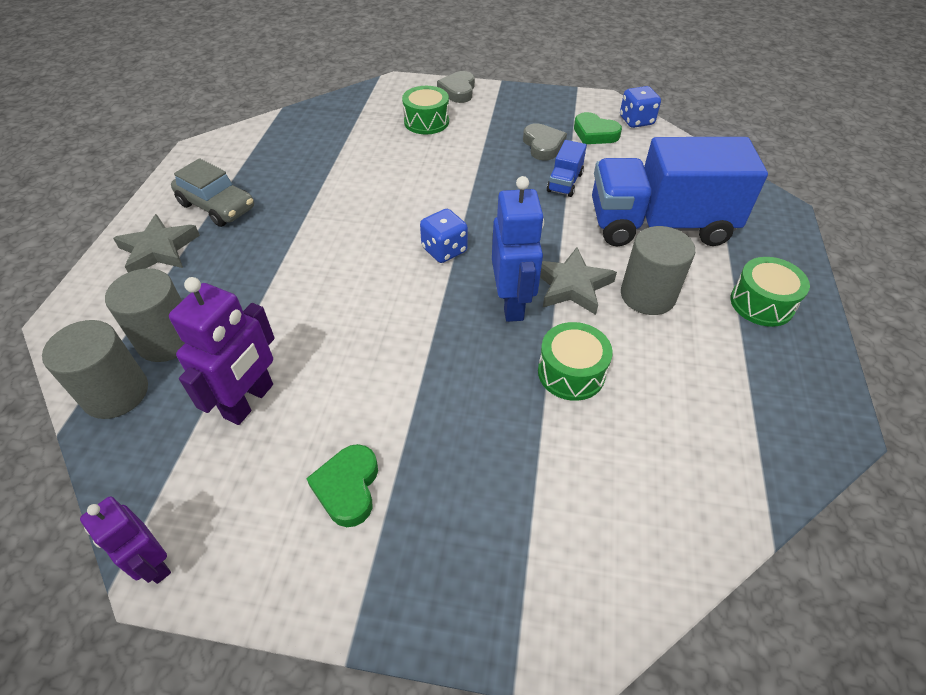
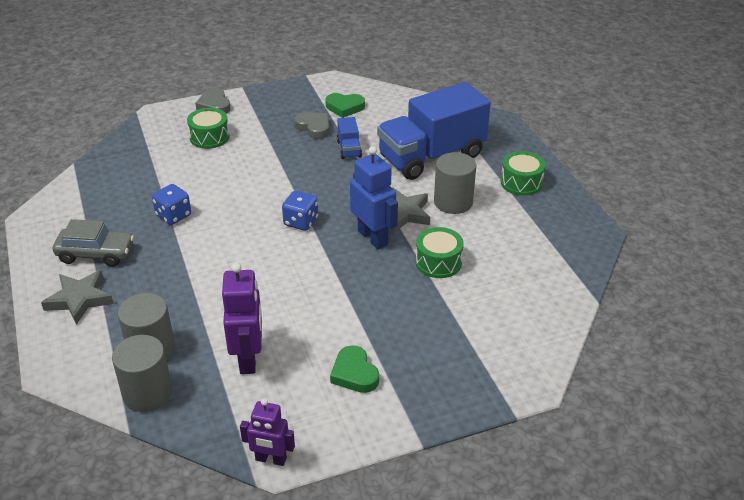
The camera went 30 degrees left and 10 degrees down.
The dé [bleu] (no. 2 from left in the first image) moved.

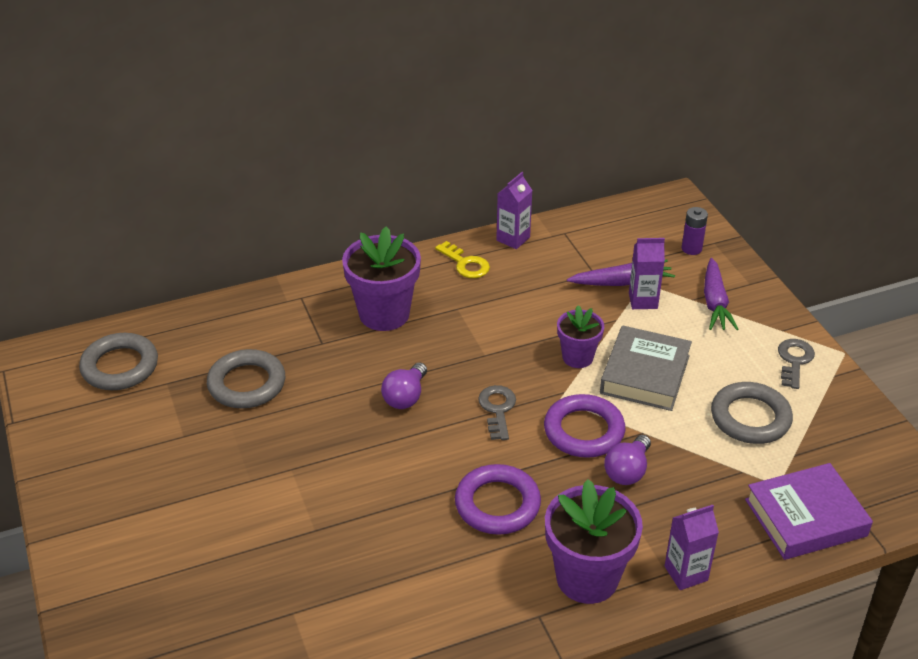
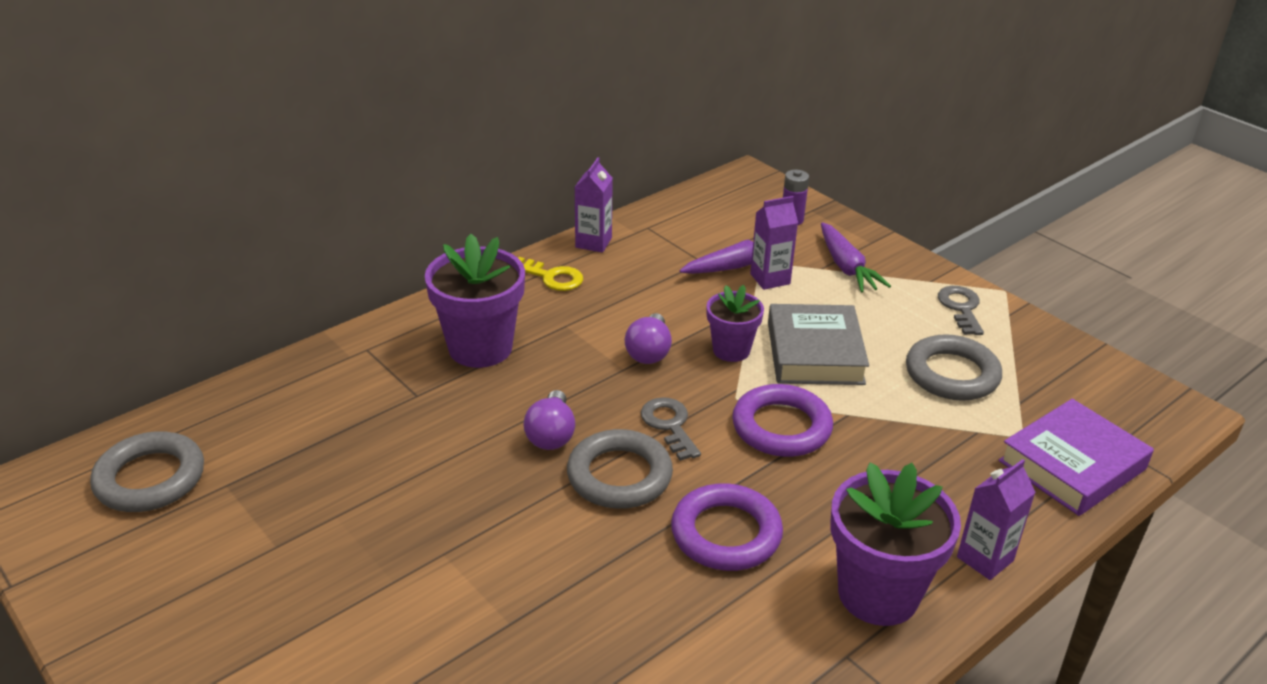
The camera went 20 degrees left and 5 degrees down.
The anneau [gris] (no. 2 from left) moved.
The ampoule [violet] (no. 2 from left) moved.

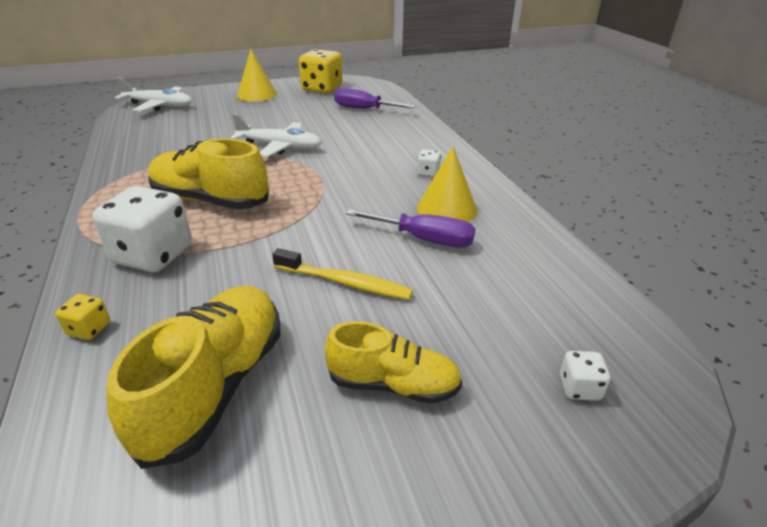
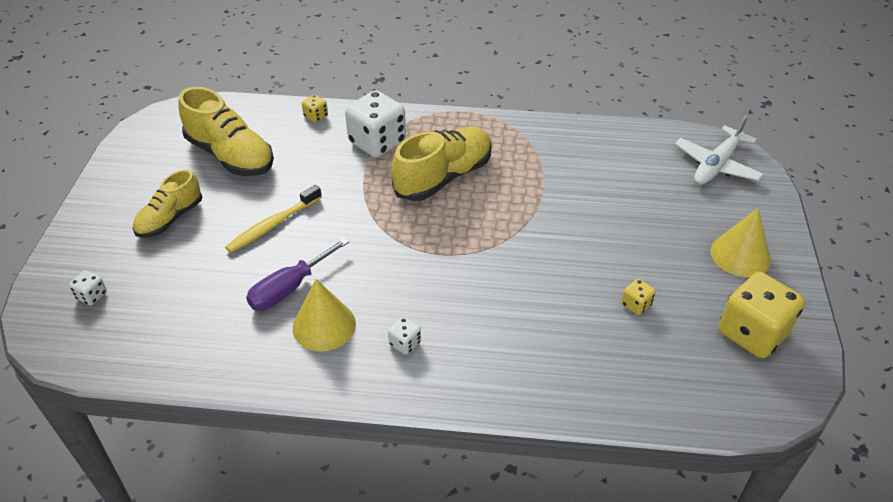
The camera went 115 degrees right and 10 degrees up.
The dé [jaune] (no. 2 from left) appeared.
The avion [blanc] (no. 2 from left) disappeared.
The tournevis [violet] (no. 1 from left) disappeared.

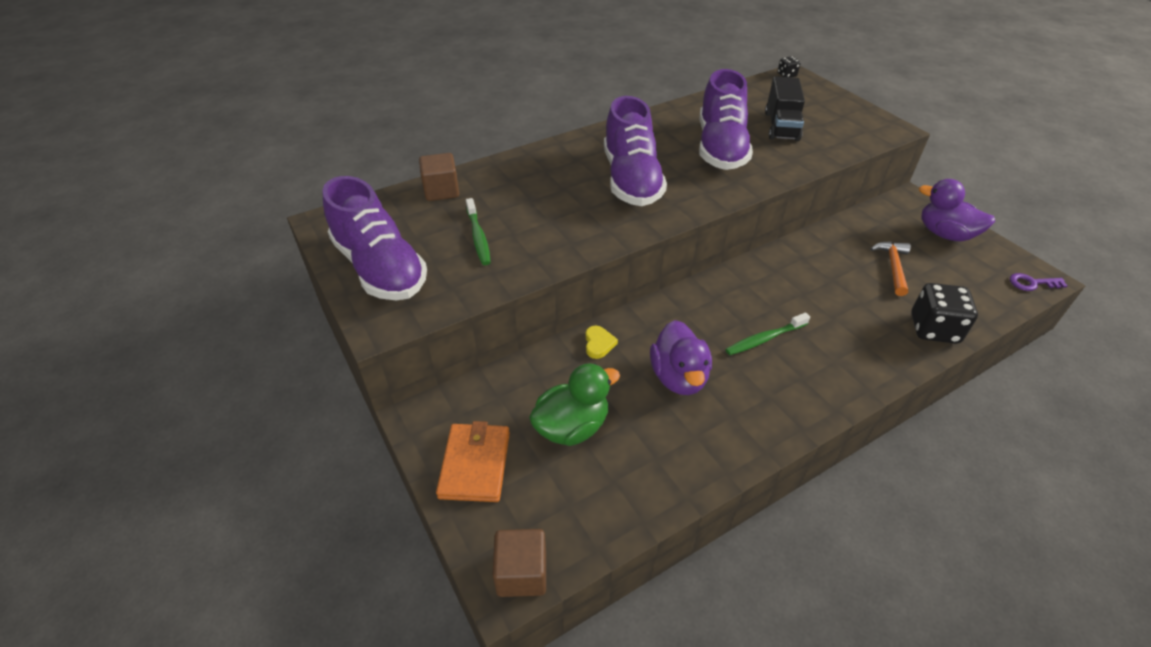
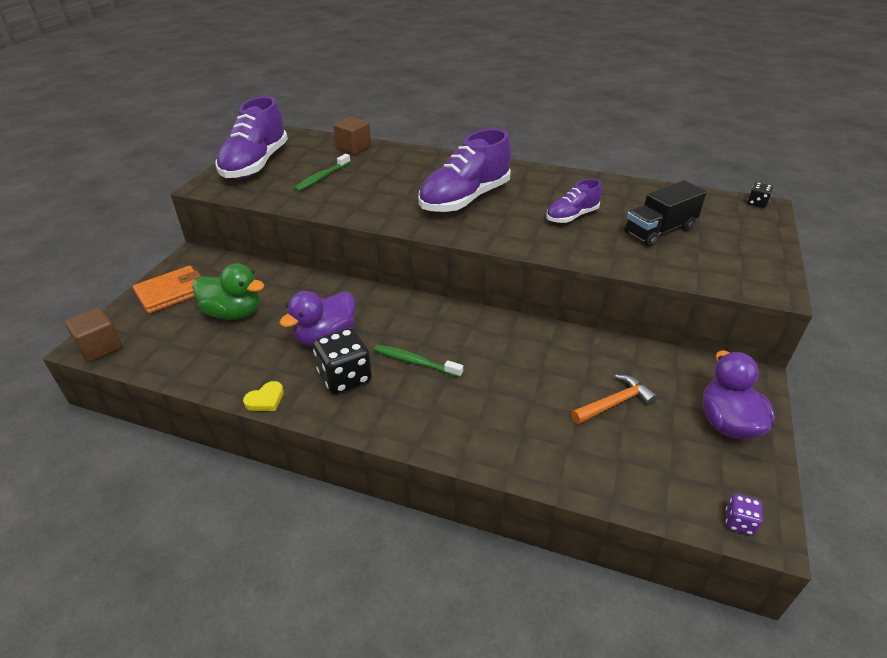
The camera went 50 degrees right and 5 degrees down.
The cœur [jaune] moved.
The dé [noir] (no. 2 from left in the first image) moved.
The chaussure [violet] (no. 3 from left) changed to 0.54 times the size.
The clé [violet] was replaced by the dé [violet].

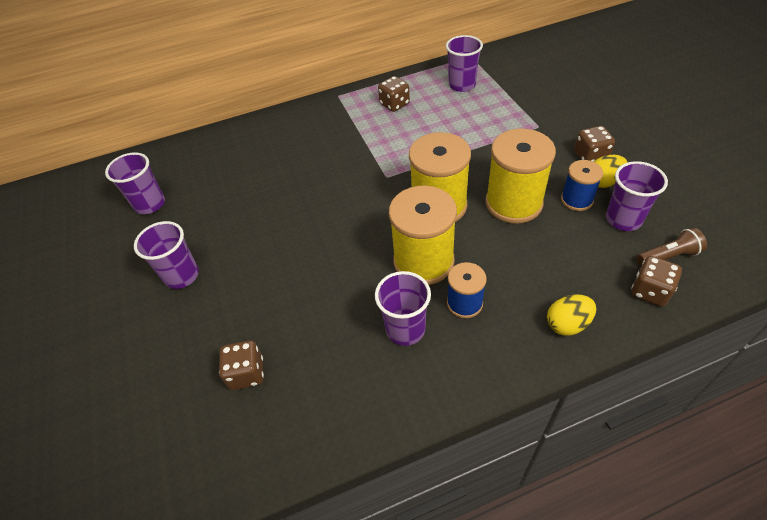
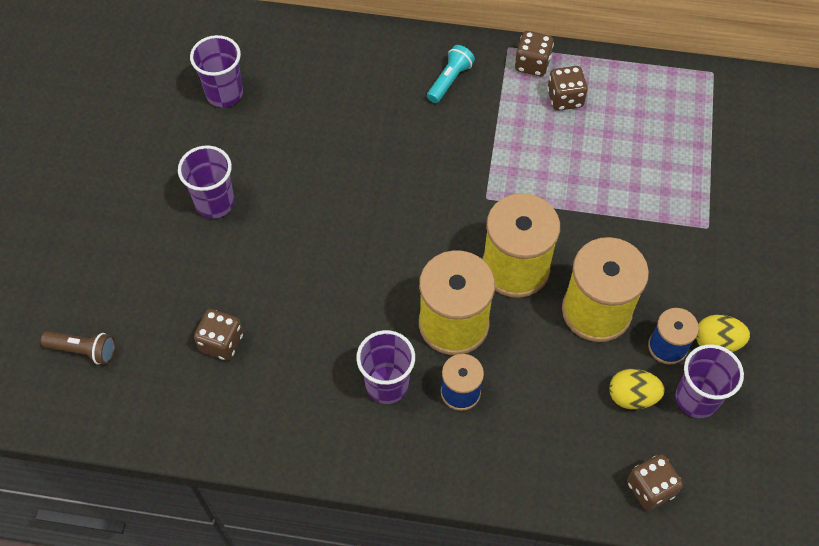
The camera went 25 degrees right and 10 degrees up.
The lampe de poche [marron] moved.
The lampe de poche [turquoise] appeared.
The dé [marron] (no. 3 from left in the first image) moved.
The œuf [jaune] (no. 1 from left) moved.
The gobelet [violet] (no. 4 from left) disappeared.

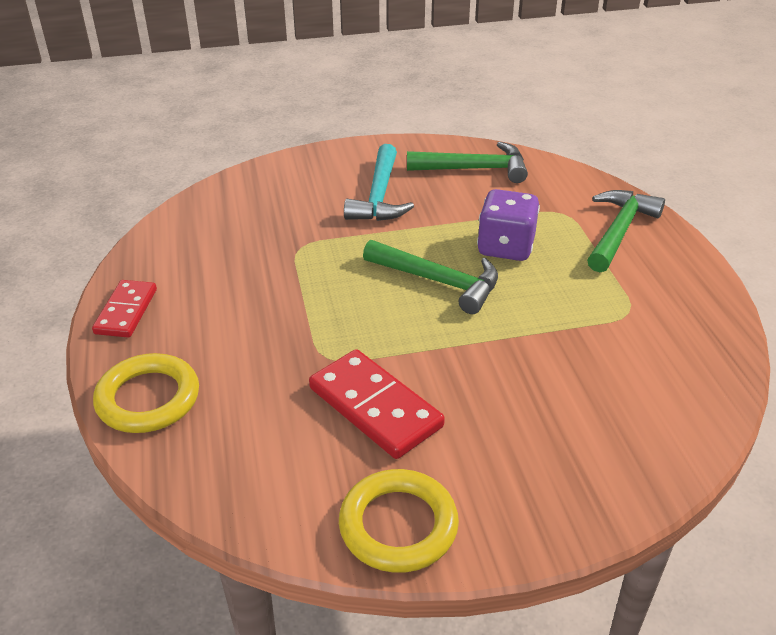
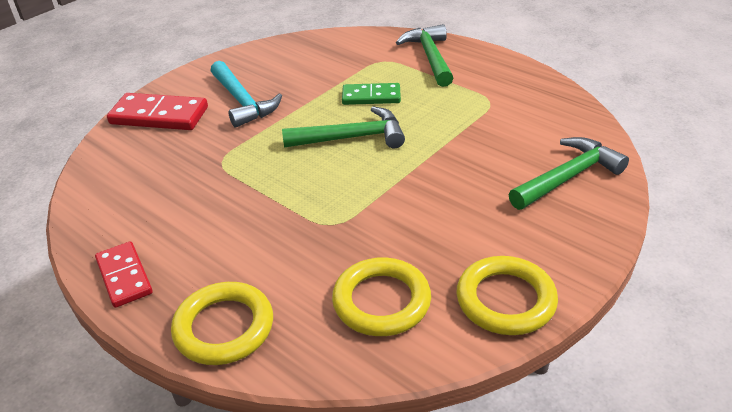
The camera went 35 degrees left and 0 degrees up.
The domino [rouge] (no. 2 from left) moved.
The anneau [jaune] (no. 2 from left) appeared.
The dé [violet] was replaced by the domino [vert].
The marteau [vert] (no. 2 from left in the first image) moved.

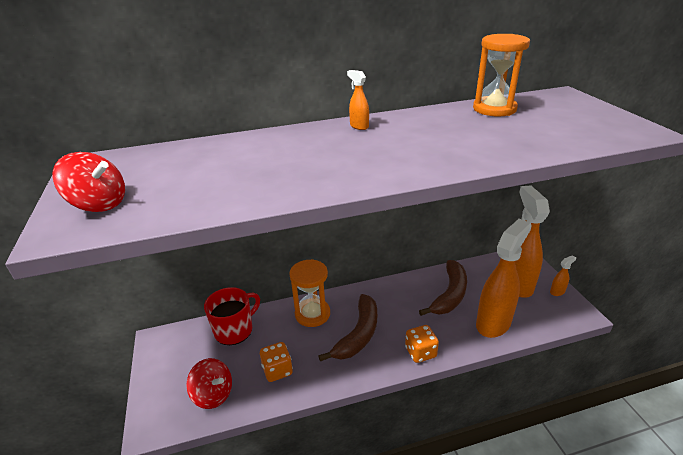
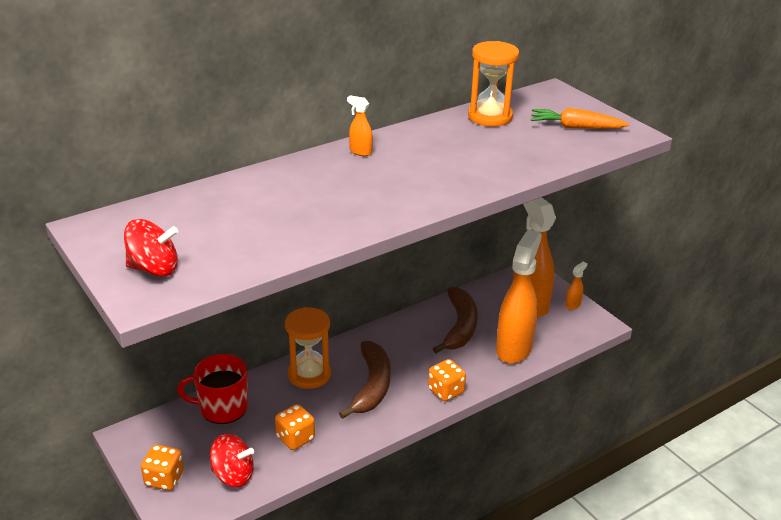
The camera went 20 degrees left and 0 degrees up.
The dé [orange] (no. 1 from left) appeared.
The tasse [rouge] turned 120 degrees counterclockwise.
The carotte [orange] appeared.

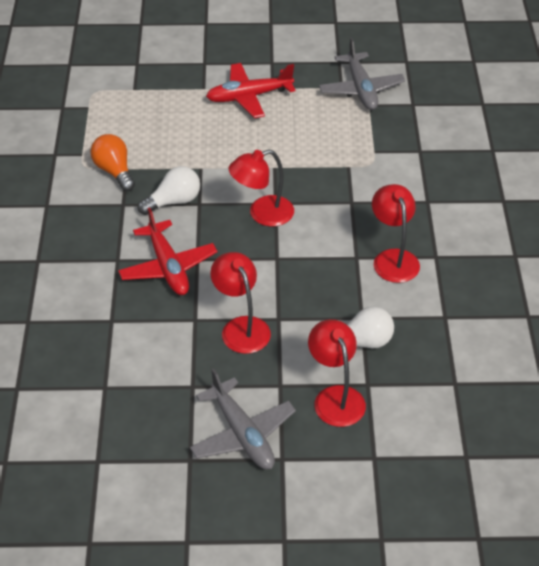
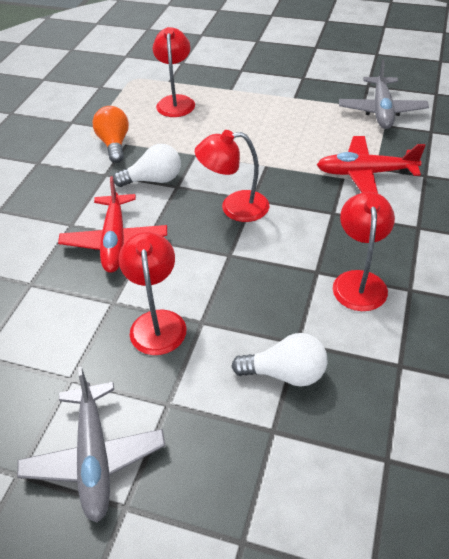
The camera went 20 degrees right and 0 degrees up.
The lampe [rouge] (no. 3 from left in the first image) moved.
The avion [rouge] (no. 2 from left) moved.

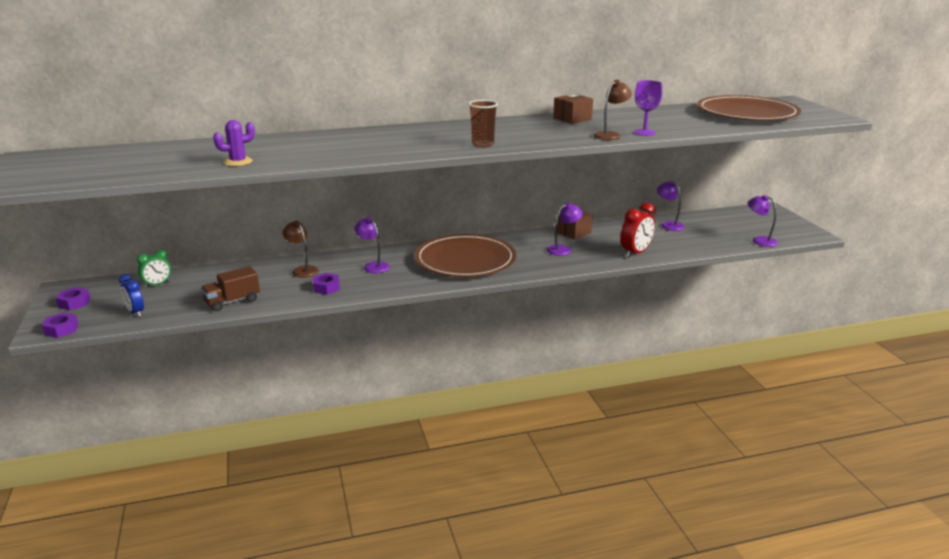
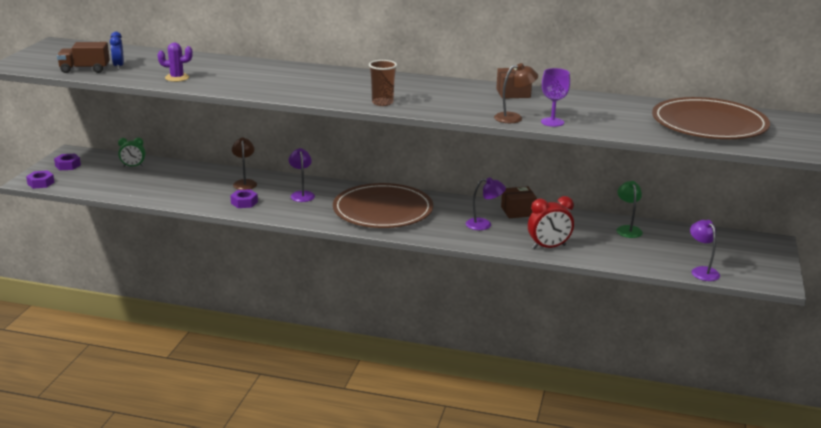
The camera went 30 degrees right and 0 degrees up.
The camion [marron] moved.
The réveil [bleu] moved.
The lampe [violet] (no. 3 from left) became the lampe [vert].

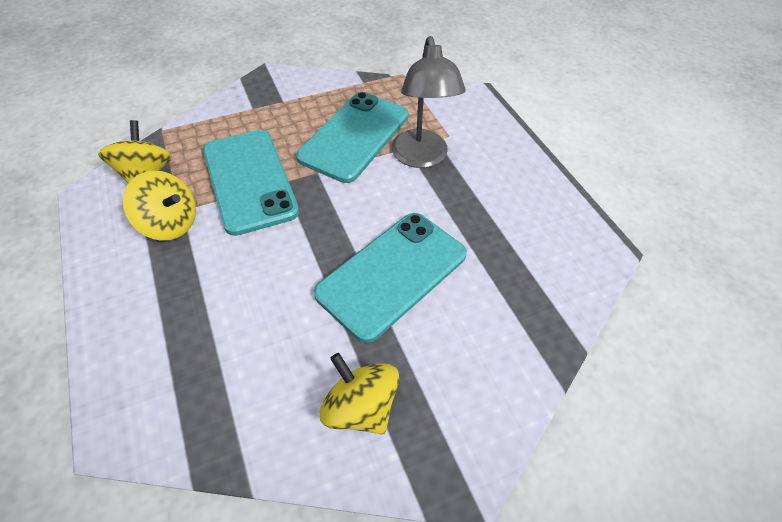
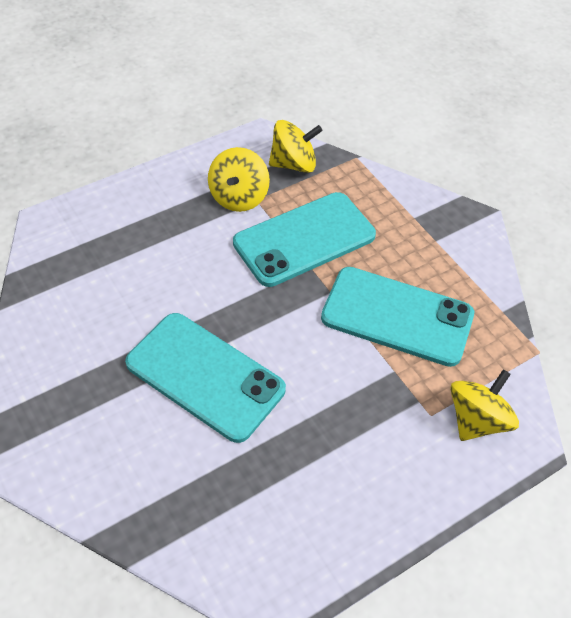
The camera went 80 degrees right and 0 degrees up.
The toupie [jaune] (no. 3 from left) moved.
The lampe [gris] disappeared.

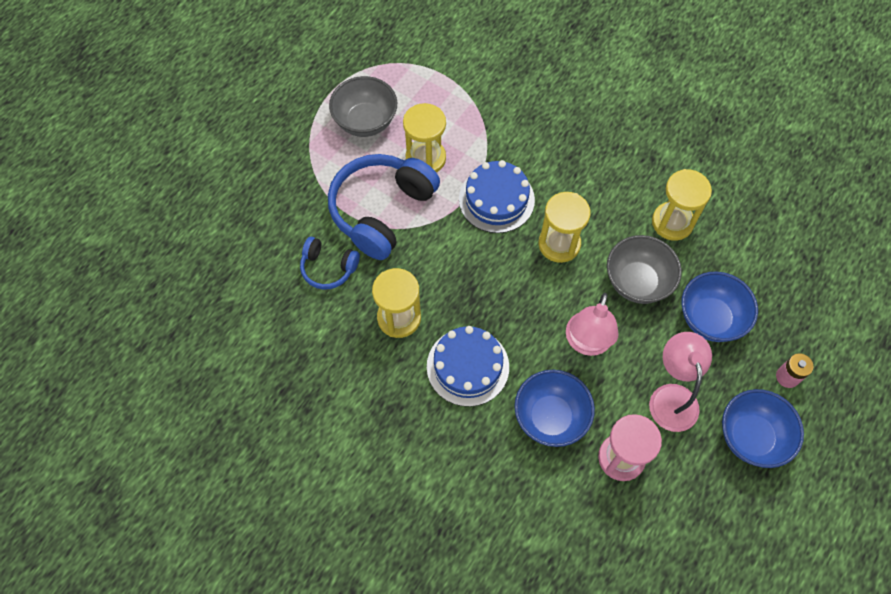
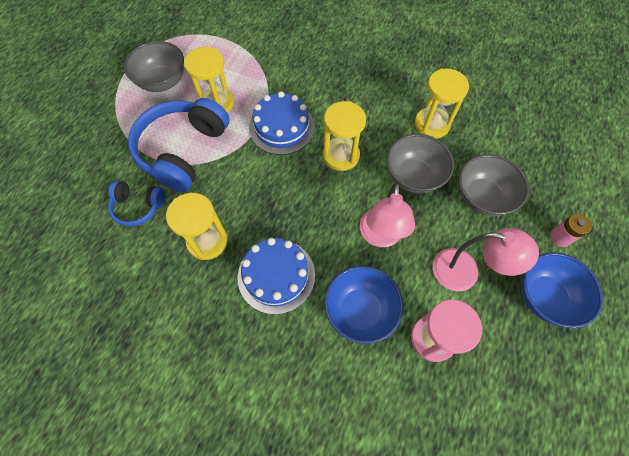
The camera went 10 degrees left and 0 degrees up.
The lampe [rose] (no. 2 from left) turned 120 degrees clockwise.
The bol [bleu] (no. 2 from left) became the bol [gris] (no. 3 from left).

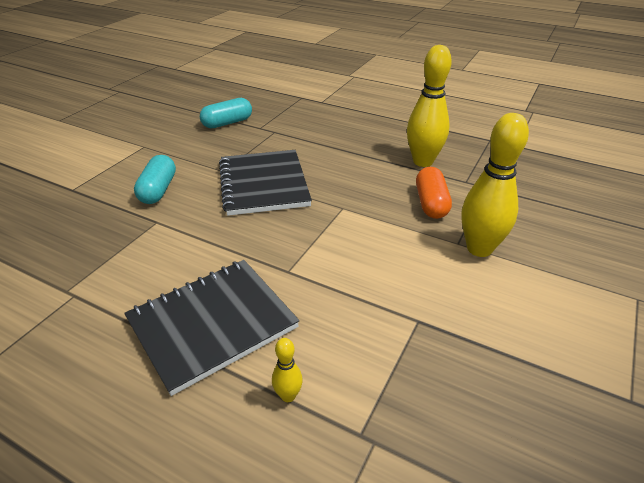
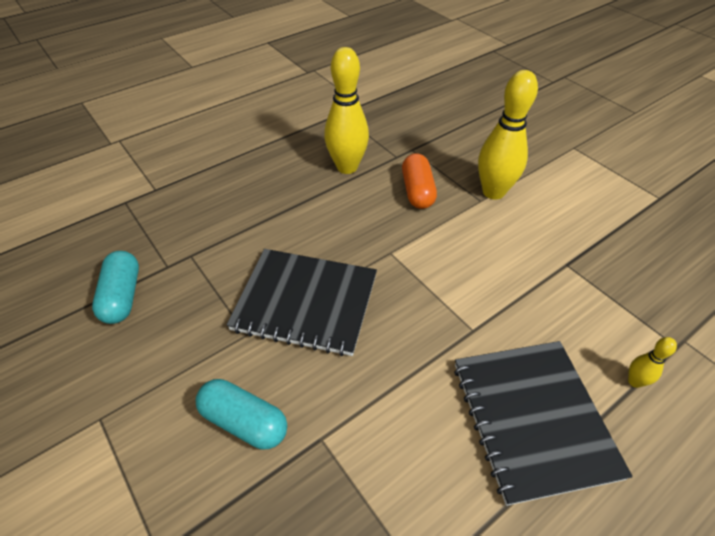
The camera went 65 degrees left and 10 degrees up.
The gélule [orange] turned 60 degrees clockwise.

